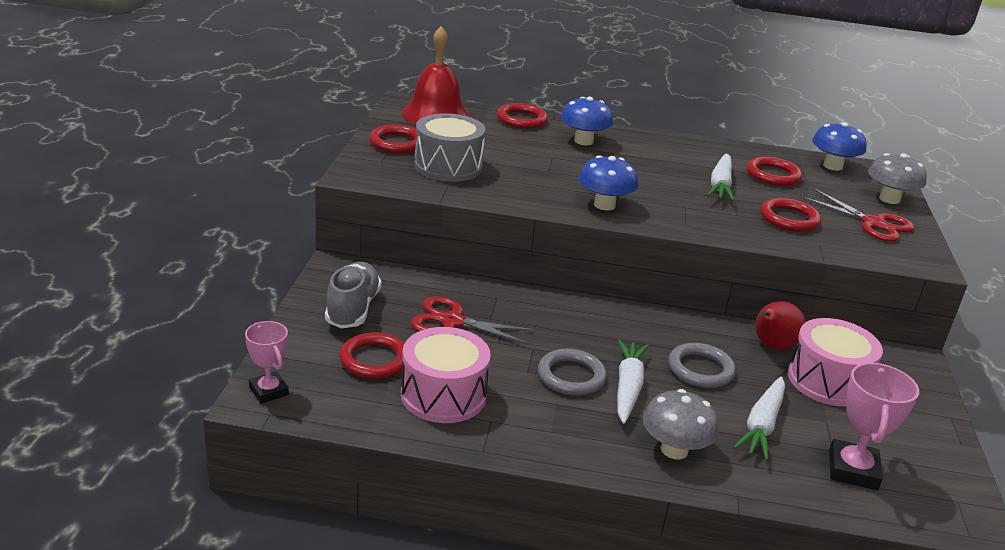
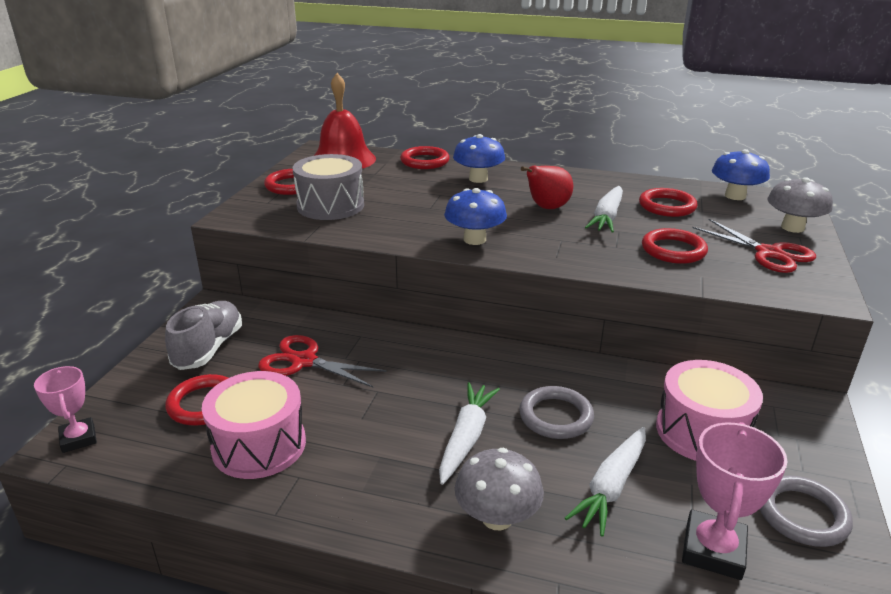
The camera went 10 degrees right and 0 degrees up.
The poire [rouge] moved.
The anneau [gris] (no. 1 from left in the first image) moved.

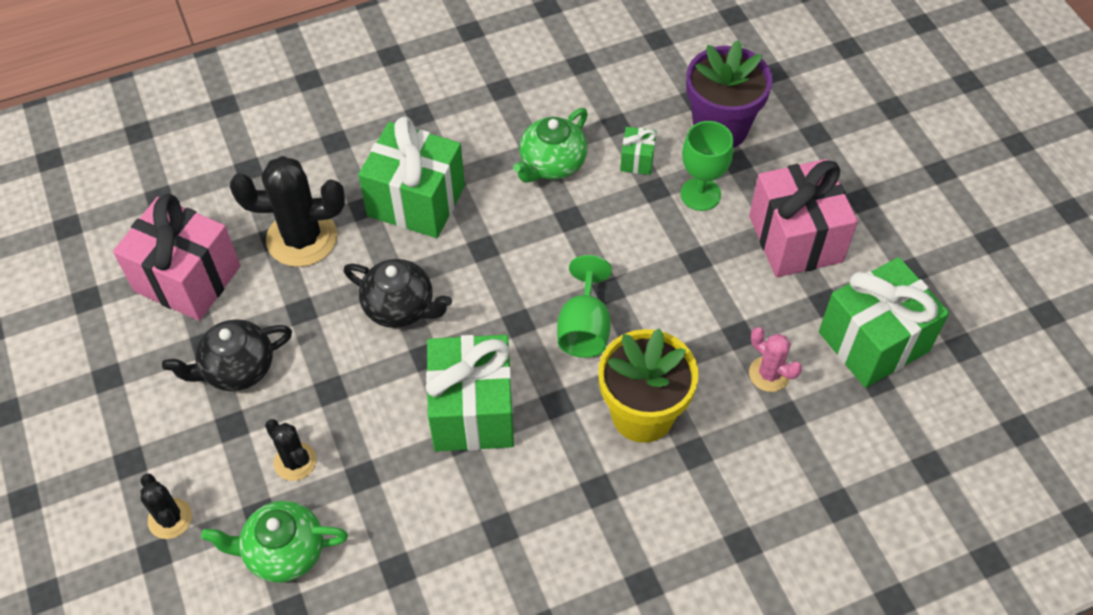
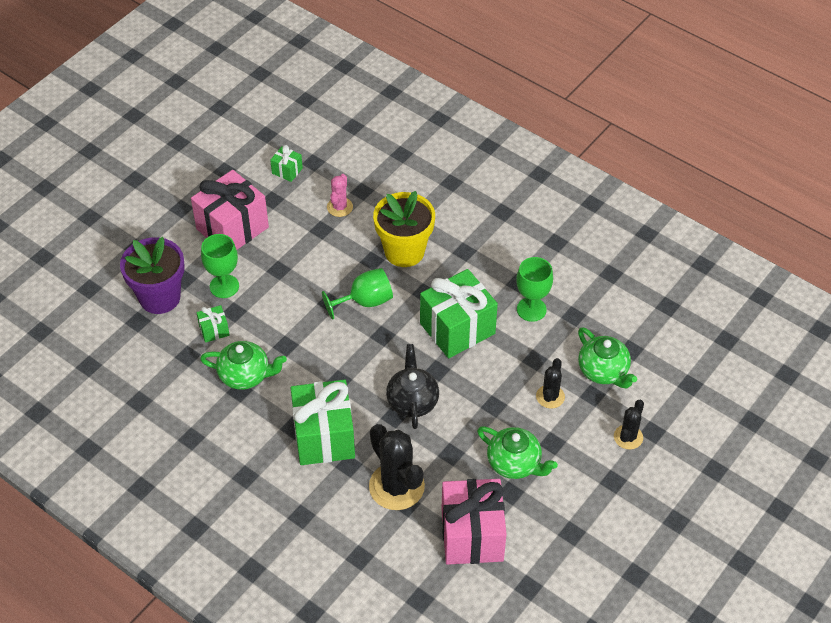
The camera went 120 degrees left and 5 degrees down.
The cadeau [vert] (no. 4 from left in the first image) changed to 0.44 times the size.
The théière [noir] (no. 1 from left) became the théière [vert] (no. 2 from left).
The verre à pied [vert] (no. 3 from left) appeared.

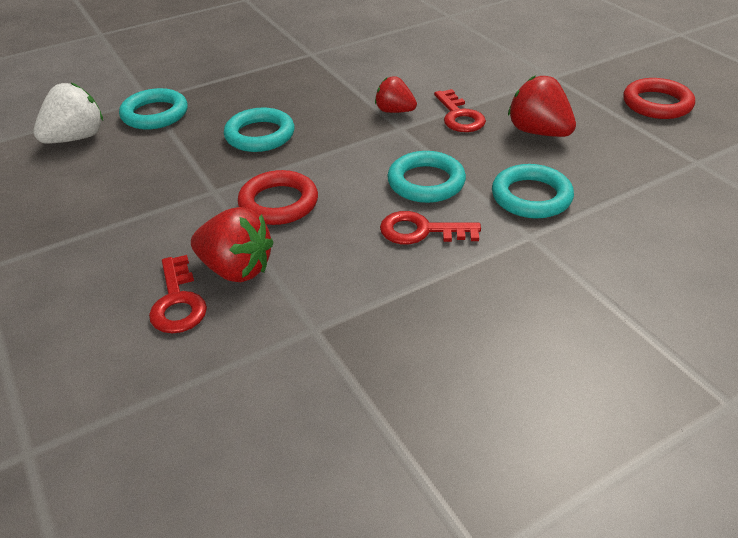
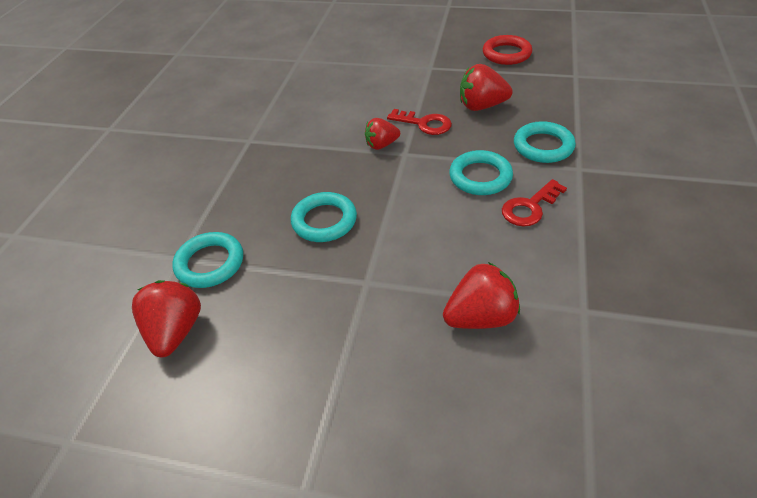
The camera went 45 degrees left and 5 degrees up.
The fraise [blanc] became the fraise [rouge] (no. 1 from left).
The clé [rouge] (no. 1 from left) disappeared.
The anneau [rouge] (no. 1 from left) disappeared.

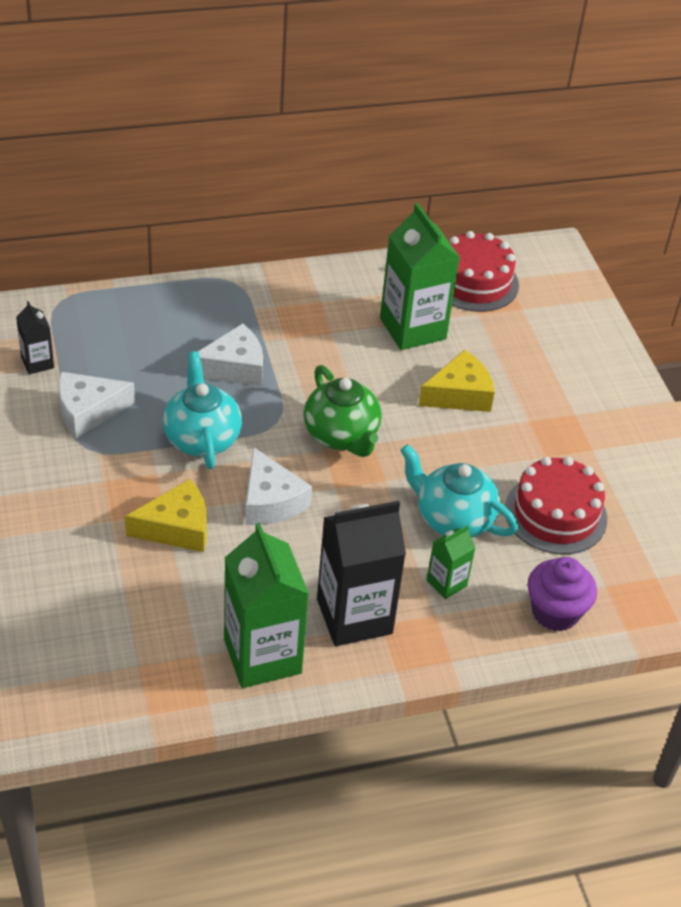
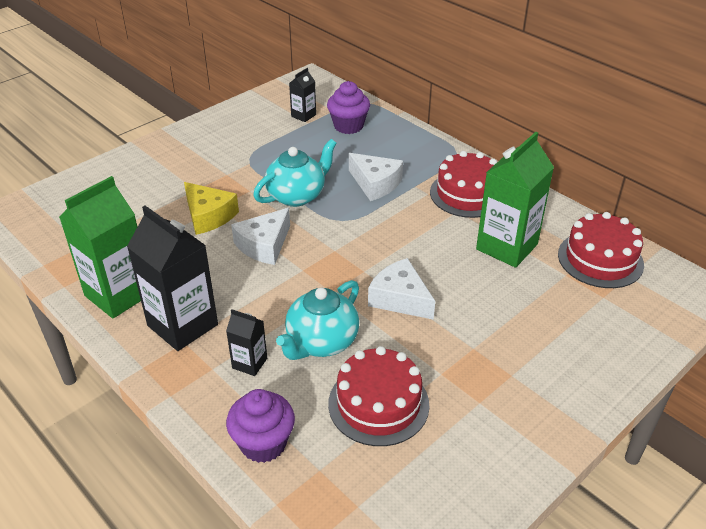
The camera went 65 degrees right and 5 degrees down.
The brique de lait [vert] (no. 3 from left) became the brique de lait [noir] (no. 2 from left).
The théière [turquoise] (no. 2 from left) turned 150 degrees counterclockwise.
The muffin [violet] (no. 2 from left) appeared.
The fromage [blanc] (no. 1 from left in the first image) moved.
The gâteau [rouge] (no. 2 from left) appeared.
The théière [vert] disappeared.
The fromage [jaune] (no. 2 from left) disappeared.

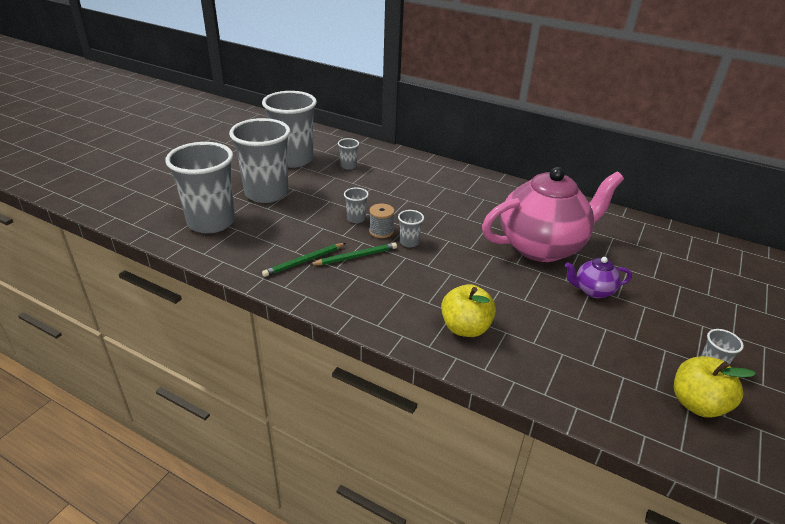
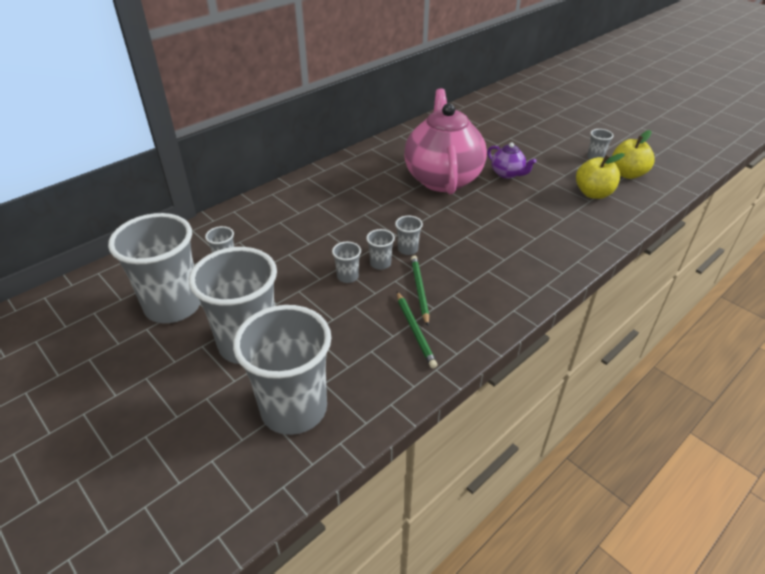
The camera went 70 degrees left and 5 degrees up.
The bobine [gris] was replaced by the gobelet [gris] (no. 6 from left).
The théière [violet] turned 60 degrees counterclockwise.
The pomme [jaune] (no. 1 from left) moved.

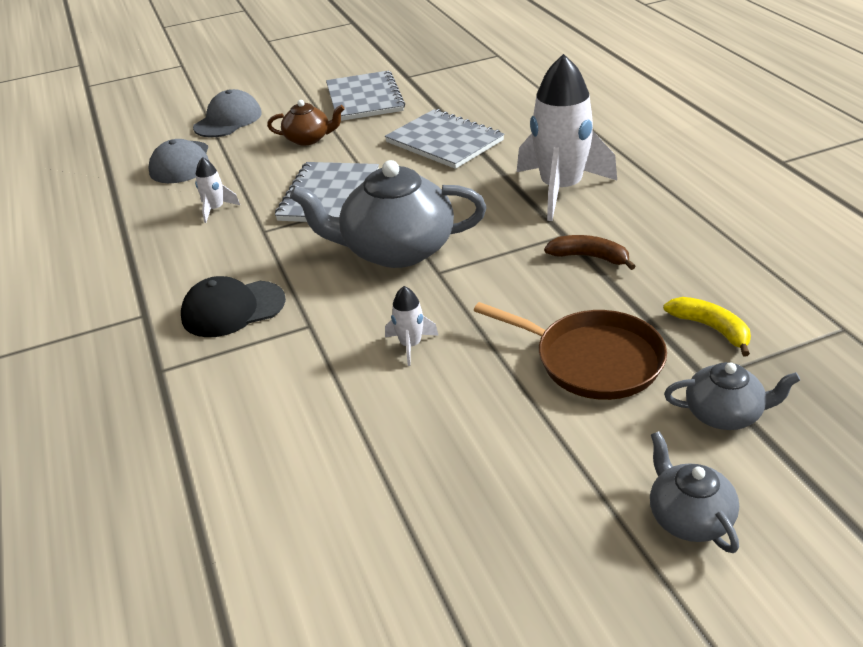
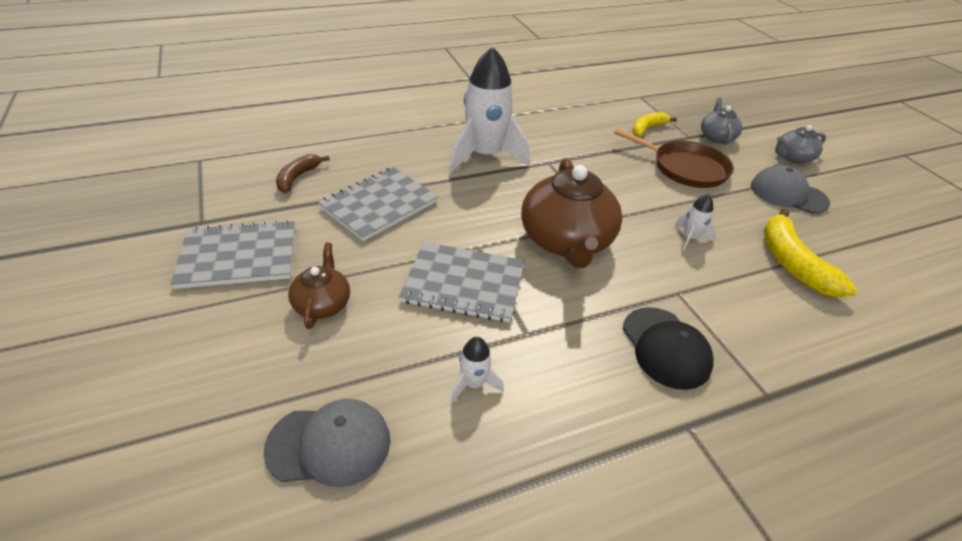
The camera went 95 degrees left and 5 degrees up.
The banane [marron] moved.
The théière [gris] (no. 1 from left) became the théière [marron] (no. 2 from left).
The poêle [marron] turned 90 degrees clockwise.
The casquette [gris] (no. 2 from left) moved.
The banane [jaune] (no. 2 from left) appeared.

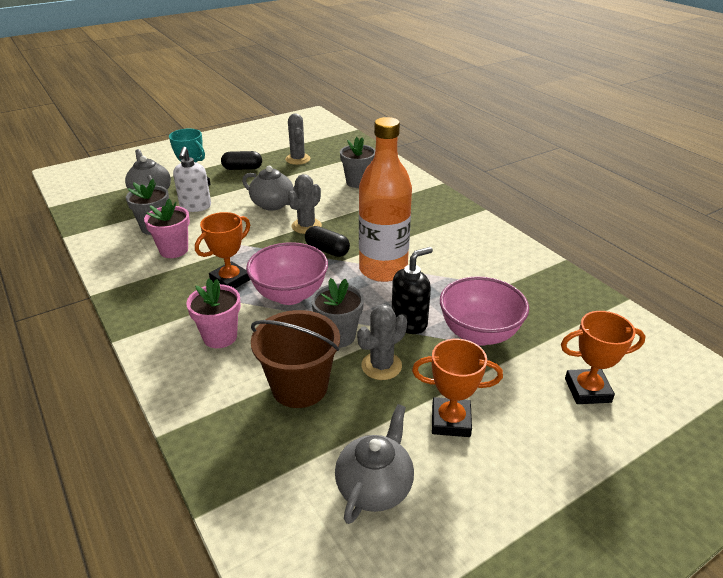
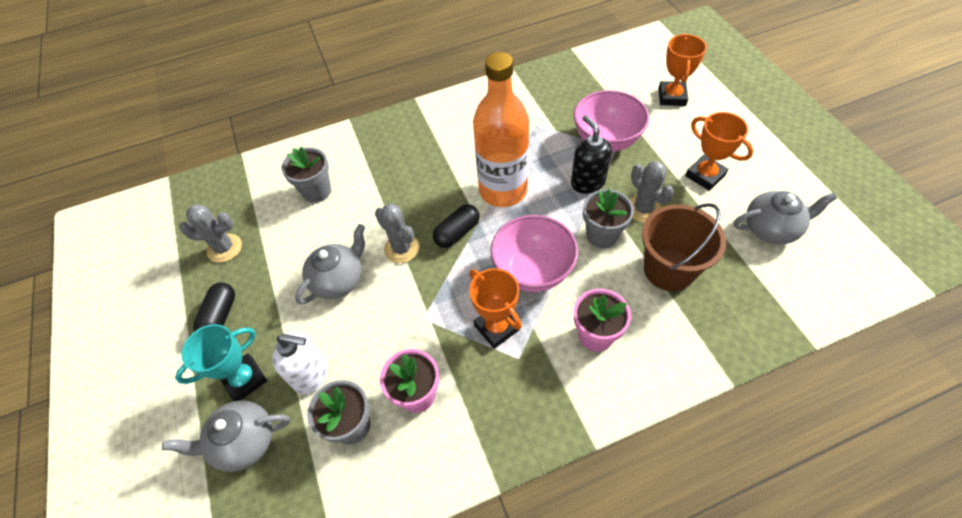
The camera went 75 degrees left and 20 degrees up.
The trophée [orange] (no. 2 from left in the first image) turned 60 degrees counterclockwise.
The théière [gris] (no. 3 from left) turned 135 degrees clockwise.

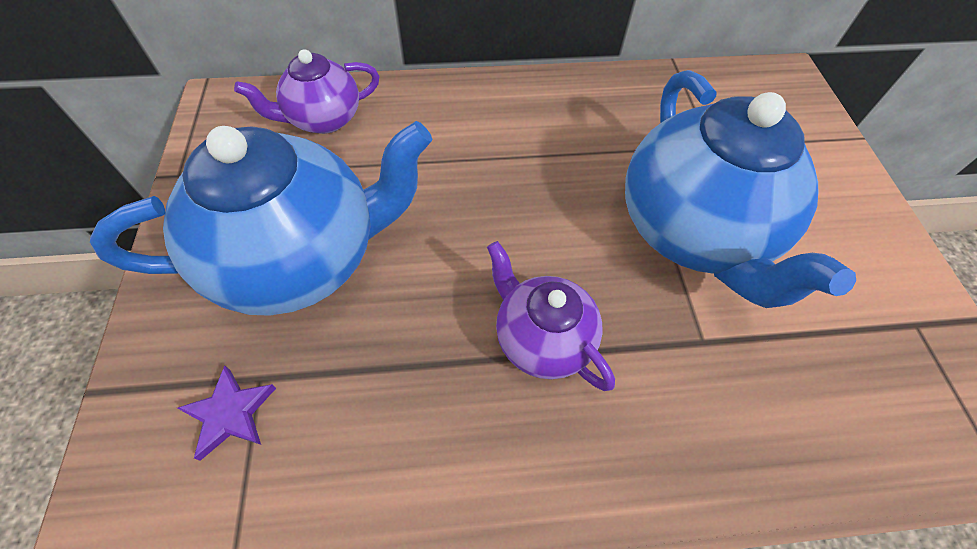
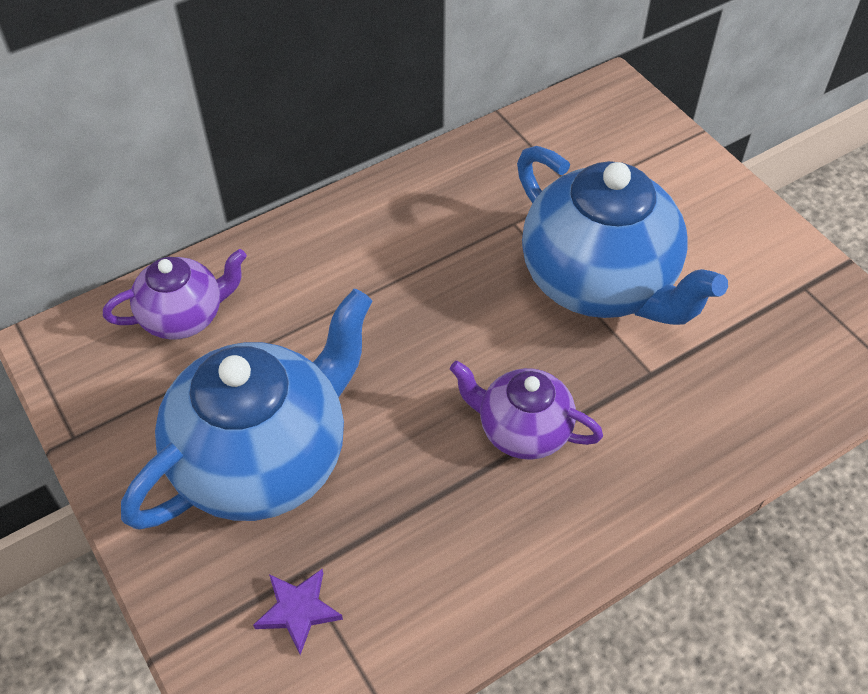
The camera went 25 degrees left and 5 degrees down.
The théière [violet] (no. 1 from left) turned 150 degrees counterclockwise.

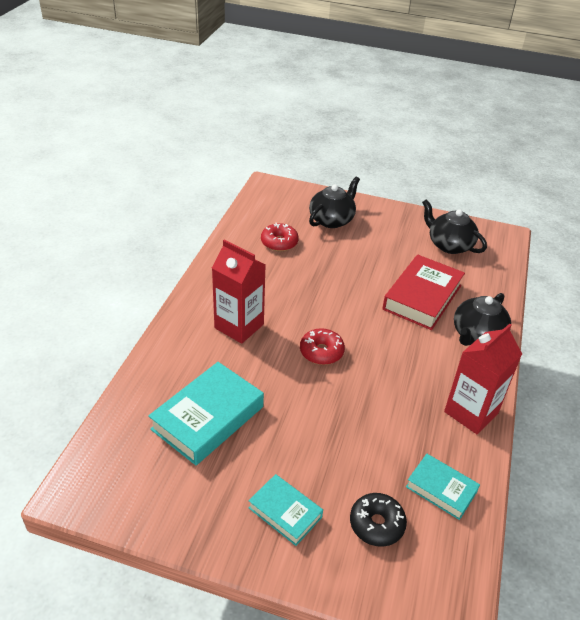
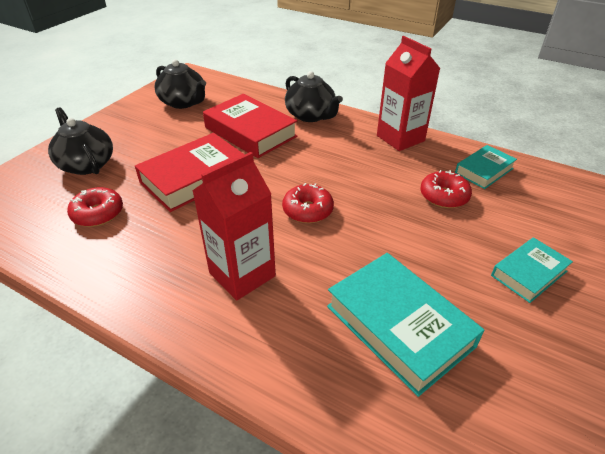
The camera went 75 degrees left and 0 degrees up.
The livre [rouge] (no. 1 from left) appeared.
The théière [noir] (no. 2 from left) turned 105 degrees counterclockwise.
The beignet [rouge] (no. 3 from left) appeared.
The beignet [noir] disappeared.

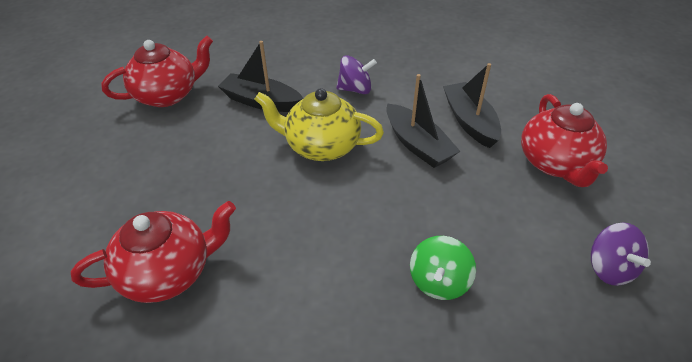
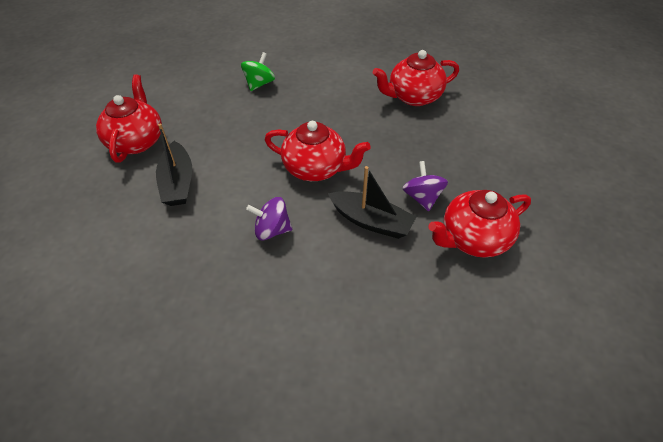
The camera went 175 degrees left and 5 degrees up.
The théière [jaune] became the théière [rouge] (no. 2 from left).
The toupie [violet] (no. 2 from left) moved.
The bateau [noir] (no. 2 from left) disappeared.

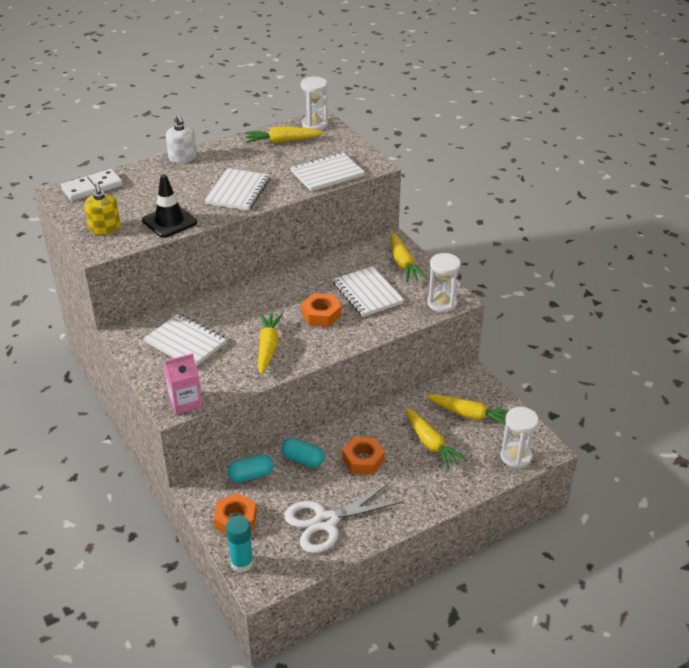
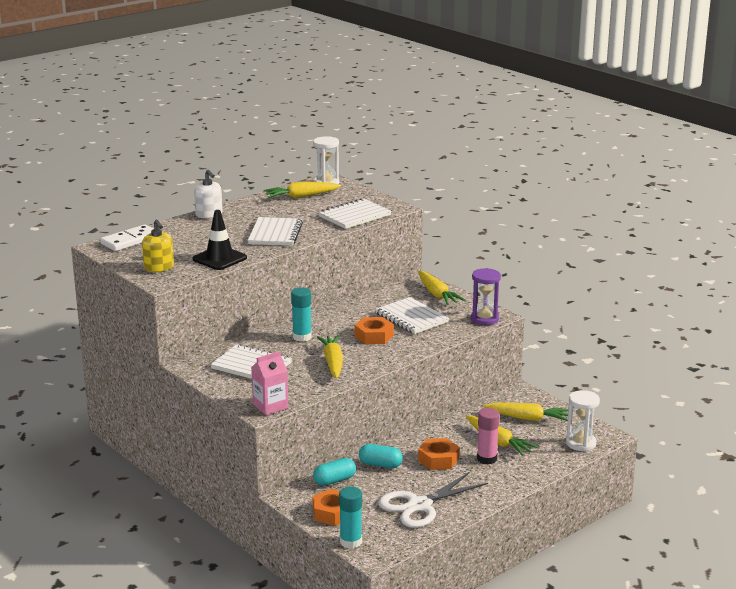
The camera went 10 degrees left and 15 degrees down.
The bâton de colle [turquoise] (no. 1 from left) appeared.
The sablier [blanc] (no. 2 from left) became the sablier [violet].
The bâton de colle [rose] appeared.

